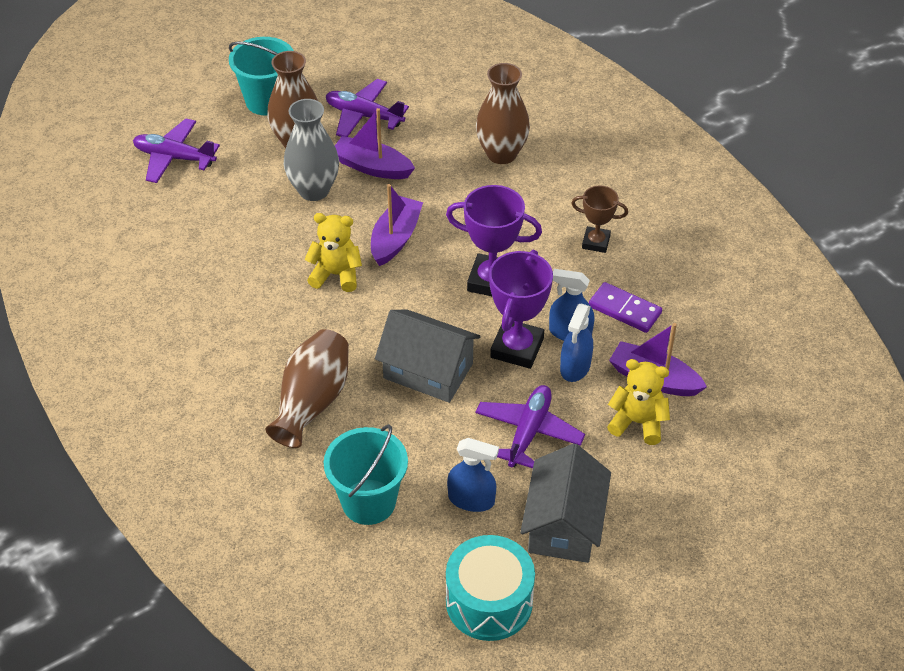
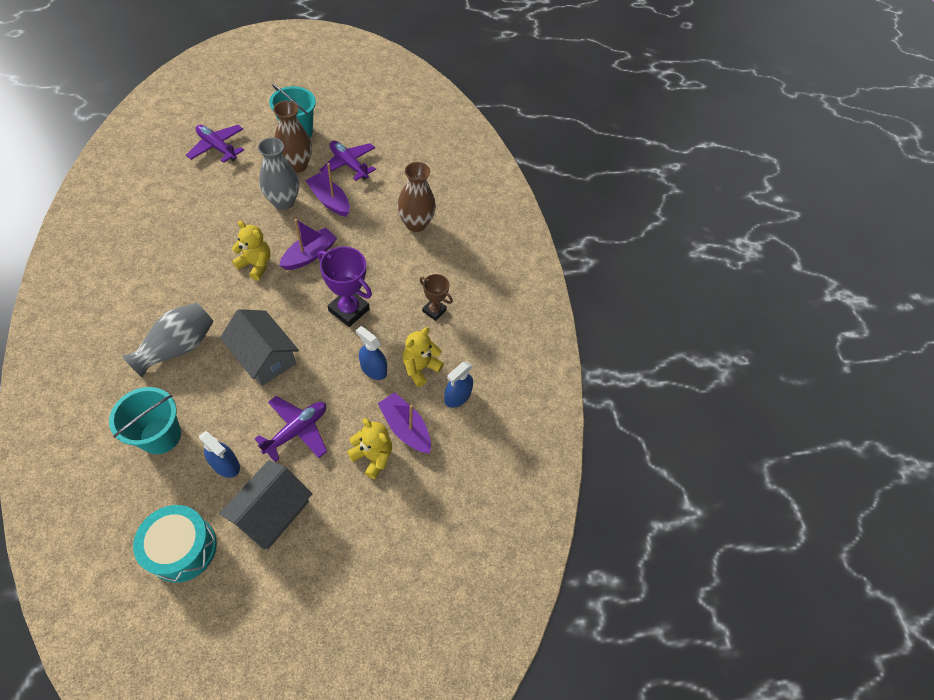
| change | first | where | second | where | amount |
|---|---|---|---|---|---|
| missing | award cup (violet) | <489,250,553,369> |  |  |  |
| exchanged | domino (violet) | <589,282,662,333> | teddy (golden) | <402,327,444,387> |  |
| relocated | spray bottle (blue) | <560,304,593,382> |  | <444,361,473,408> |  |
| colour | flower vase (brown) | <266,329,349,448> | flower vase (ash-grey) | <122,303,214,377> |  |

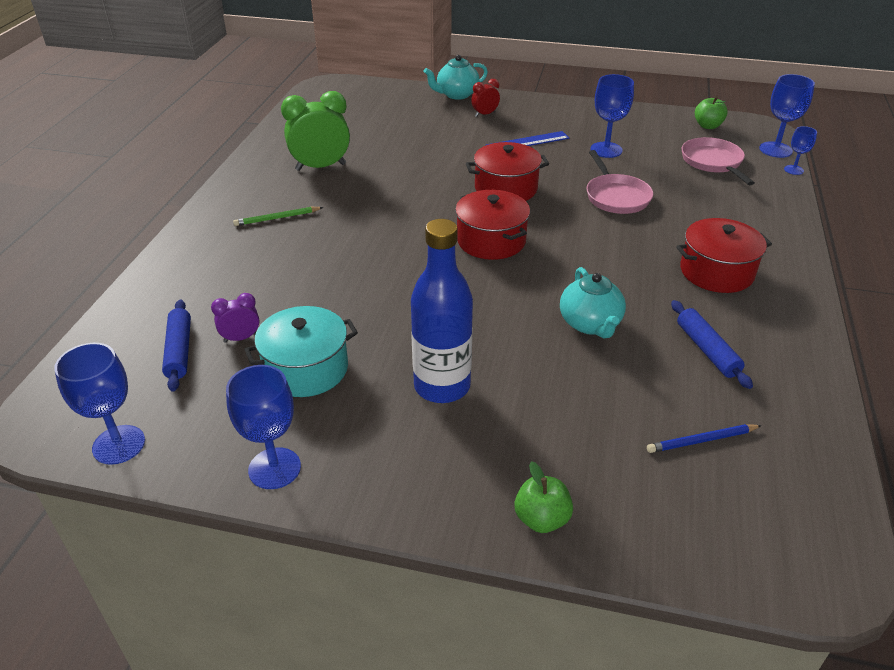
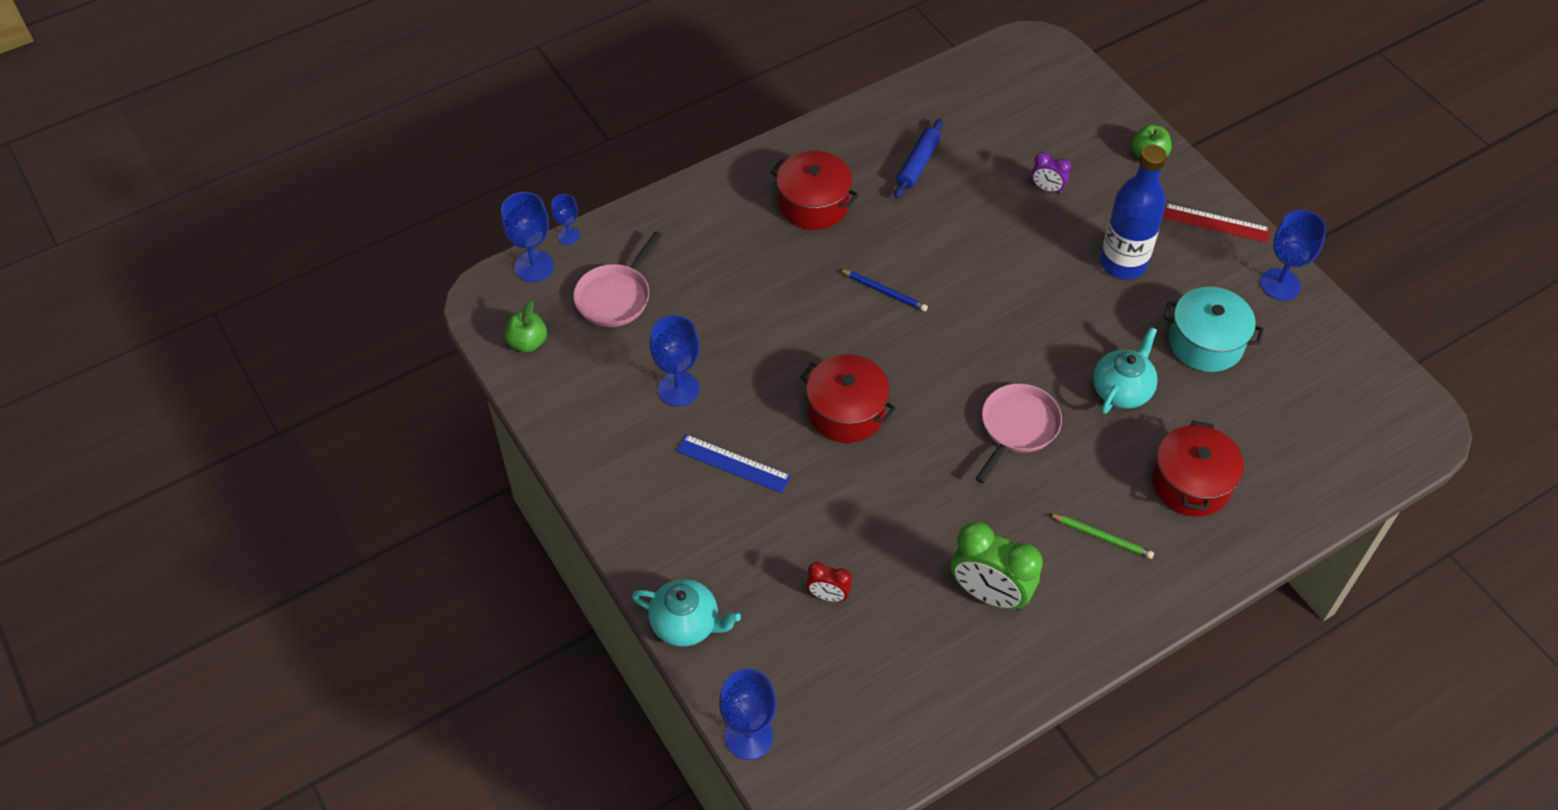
| change | first | where | second | where | amount |
|---|---|---|---|---|---|
| relocated | clock (red) | <471,79,500,117> |  | <806,562,852,602> |  |
| relocated | skillet (rosy) | <586,150,653,214> |  | <975,383,1062,484> |  |
| relocated | stockpot (red) | <455,190,530,260> |  | <1152,421,1244,517> |  |
| relocated | tea pot (aqua) | <560,267,626,338> |  | <1093,327,1158,414> |  |
| relocated | clock (violet) | <211,293,259,343> |  | <1031,152,1071,194> |  |
| missing | rolling pin (blue) | <162,299,191,392> |  |  |  |
| relocated | chalice (blue) | <54,343,145,465> |  | <719,669,776,760> |  |
| relocated | pencil (blue) | <647,424,762,453> |  | <839,269,928,312> |  |
| appeared |  |  | straightedge (red) | <1163,203,1270,243> |  |

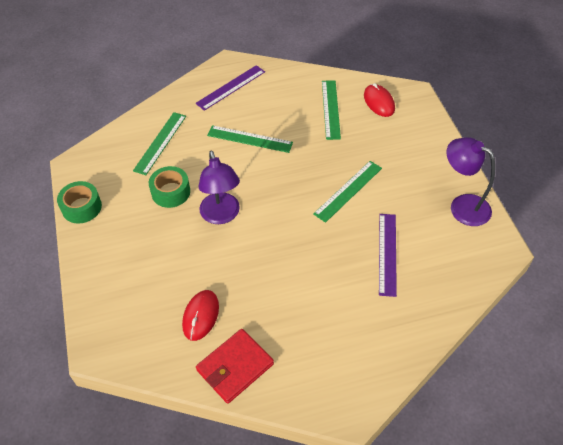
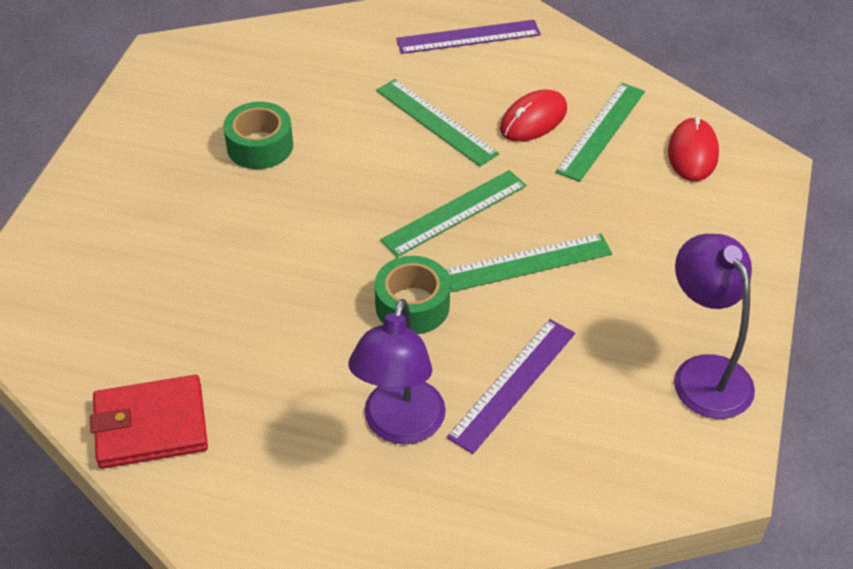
| change | first | where | second | where | amount |
|---|---|---|---|---|---|
| relocated | straightedge (leaf-green) | <133,112,186,175> |  | <380,170,527,257> |  |
| relocated | lamp (violet) | <199,151,240,224> |  | <348,299,446,444> |  |
| relocated | roll of tape (leaf-green) | <57,181,102,224> |  | <375,256,450,334> |  |
| relocated | mouse (red) | <182,290,219,341> |  | <500,89,567,142> |  |

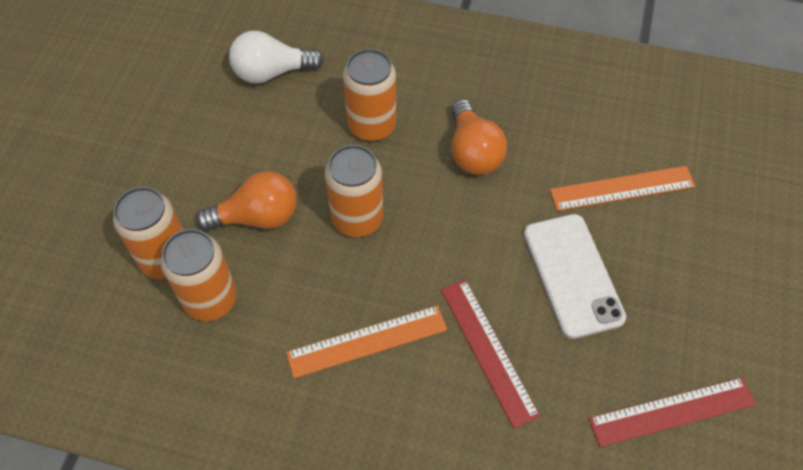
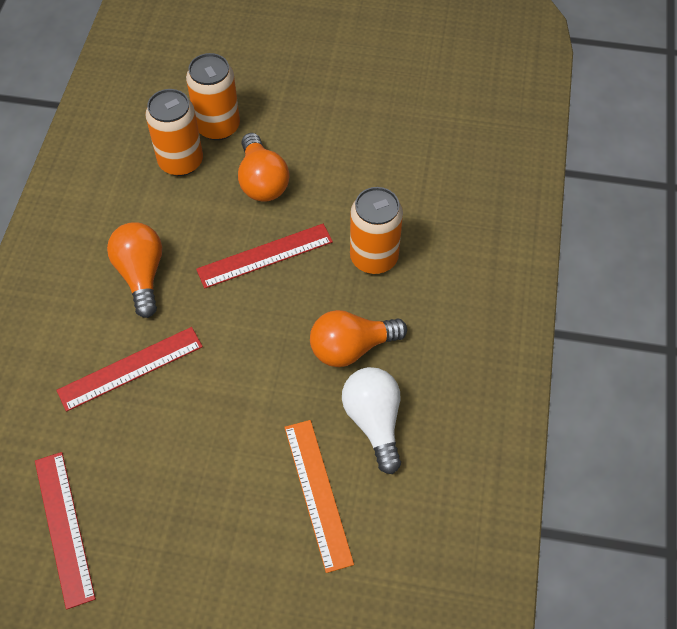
| change | first | where | second | where | amount |
|---|---|---|---|---|---|
| relocated | light bulb (white) | <229,31,324,84> |  | <342,367,401,474> |  |
| exchanged | soda can (orange) | <325,145,383,237> | straightedge (red) | <196,224,333,288> |  |
| missing | mobile phone (white) | <524,214,626,339> |  |  |  |
| exchanged | straightedge (orange) | <286,305,447,378> | light bulb (orange) | <107,222,162,318> |  |

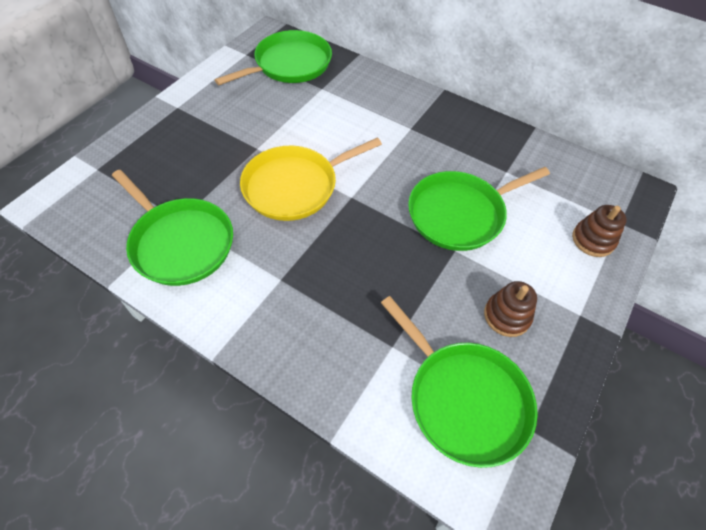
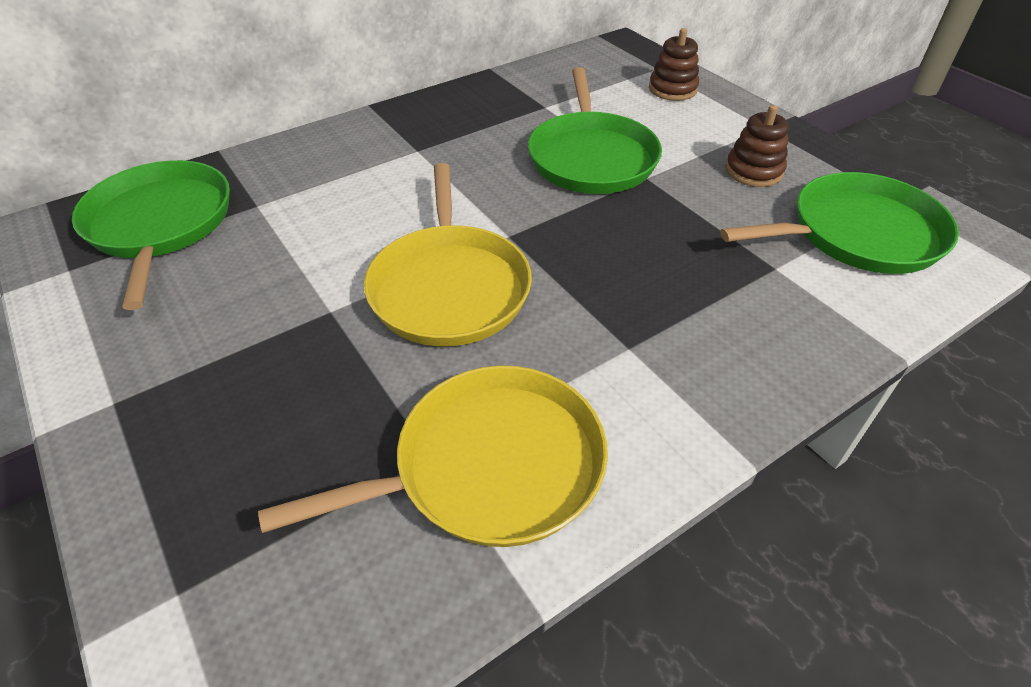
| change | first | where | second | where | amount |
|---|---|---|---|---|---|
| colour | skillet (leaf-green) | <112,170,233,286> | skillet (golden) | <258,366,608,547> |  |

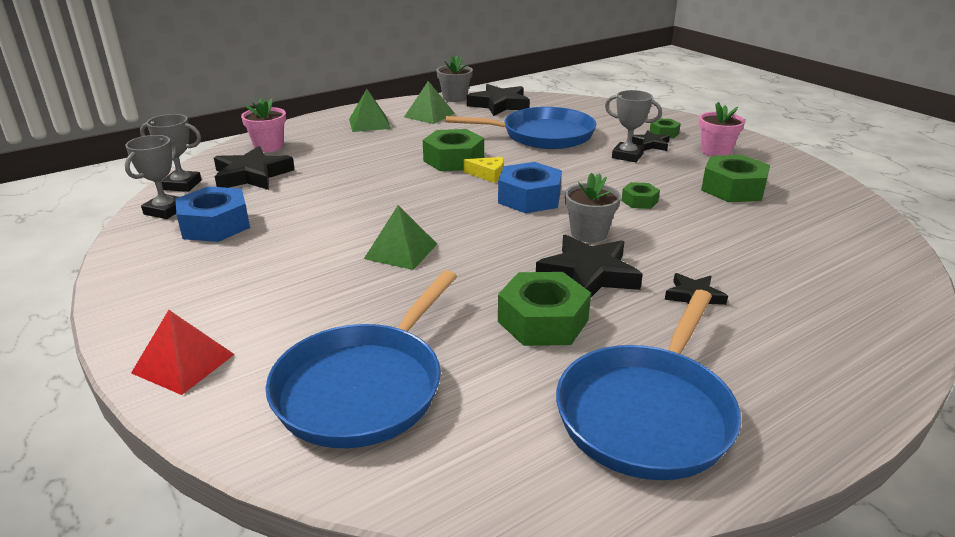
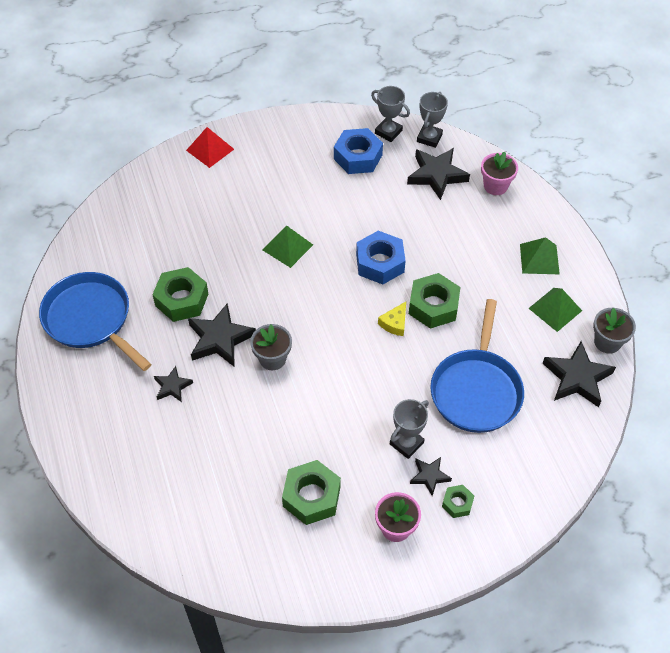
| change | first | where | second | where | amount |
|---|---|---|---|---|---|
| relocated | hexagon nut (blue) | <498,162,562,213> |  | <356,231,406,284> |  |
| missing | hexagon nut (leaf-green) | <621,182,660,209> |  |  |  |
| missing | skillet (blue) | <266,270,457,448> |  |  |  |

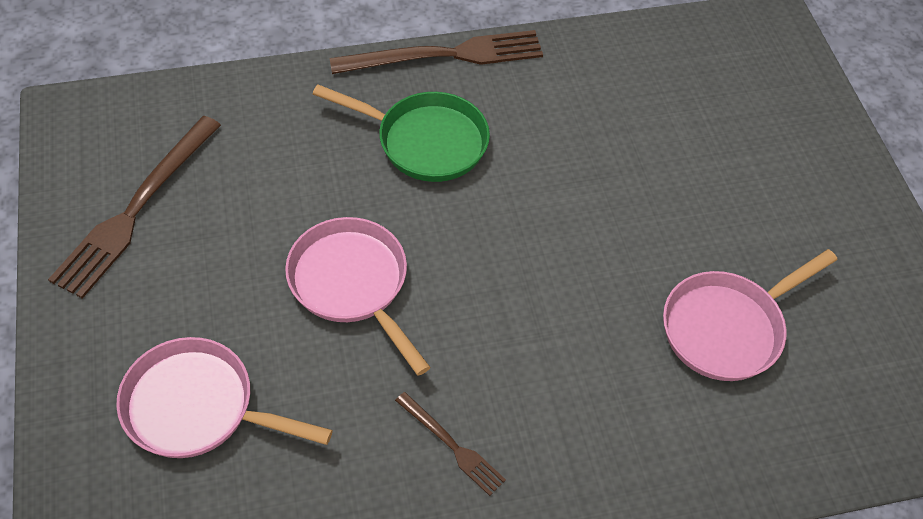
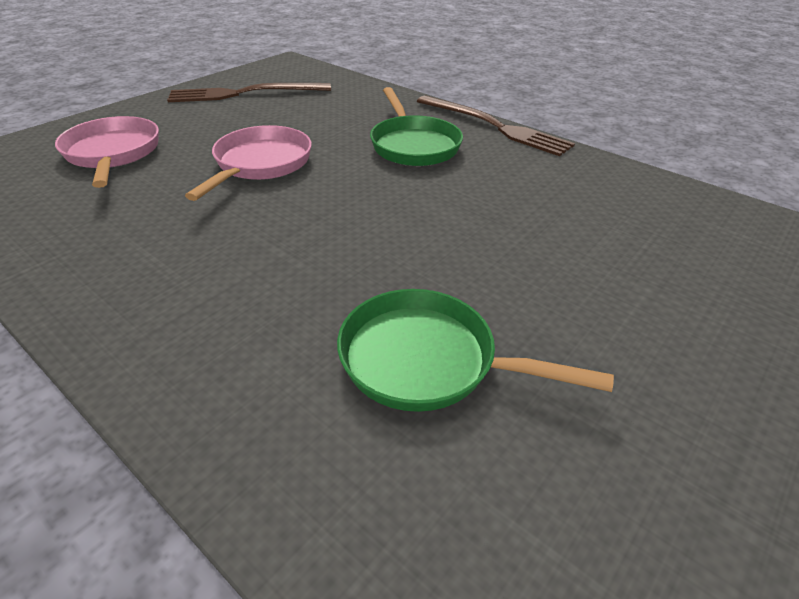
| change | first | where | second | where | amount |
|---|---|---|---|---|---|
| colour | skillet (rosy) | <663,249,837,381> | skillet (leaf-green) | <337,289,614,412> |  |
| missing | dinner fork (brown) | <395,392,506,496> |  |  |  |

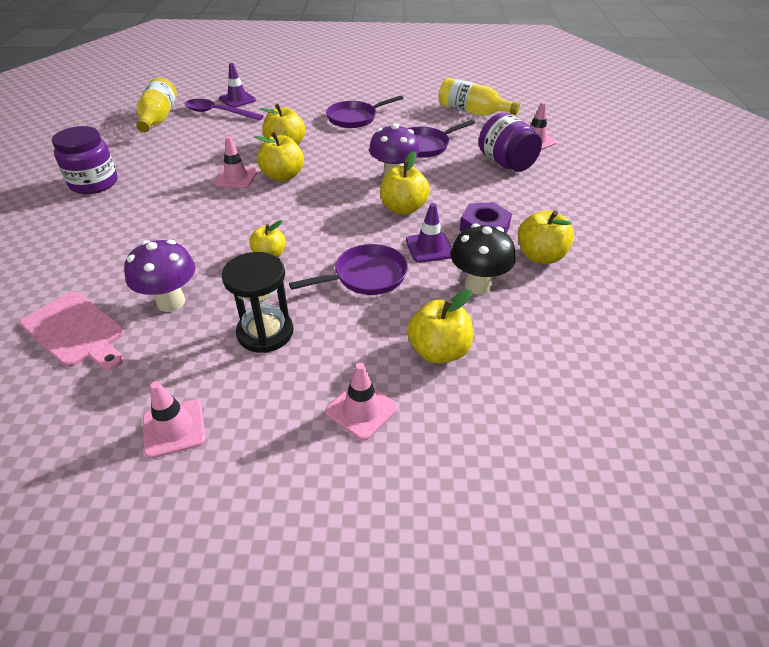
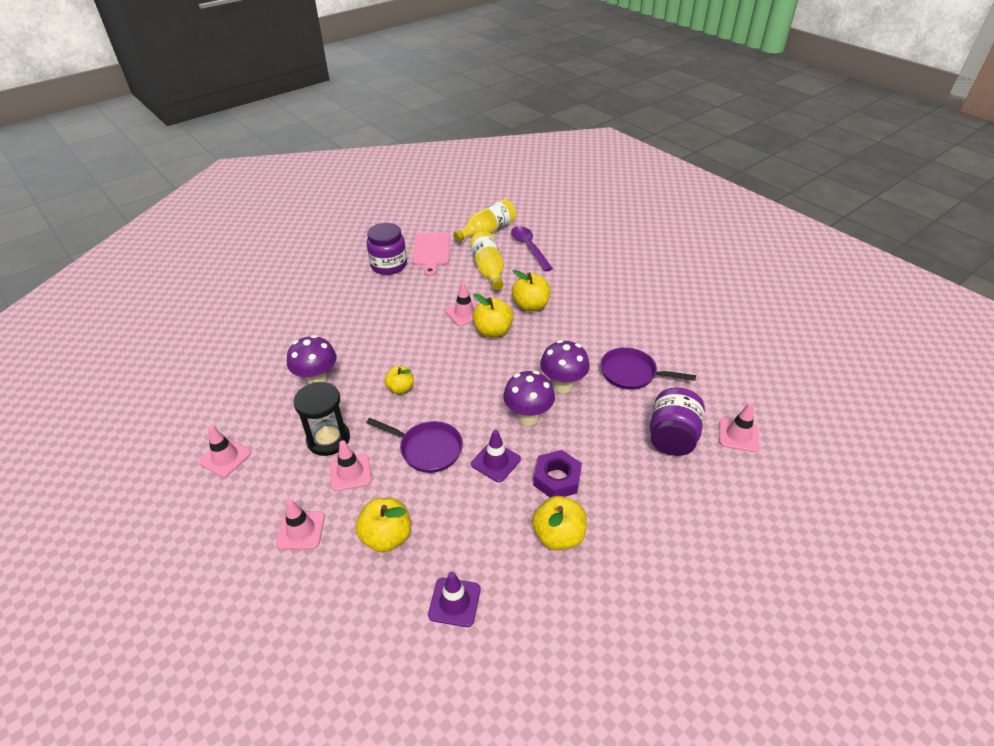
| change | first | where | second | where | amount |
|---|---|---|---|---|---|
| relocated | traffic cone (violet) | <219,63,256,108> |  | <428,572,481,627> |  |
| relocated | flask (golden) | <439,77,520,116> |  | <470,231,504,290> |  |
| missing | skillet (violet) | <326,95,403,128> |  |  |  |
| exchanged | apple fruit (golden) | <380,151,430,215> | mushroom (violet) | <503,371,555,425> |  |
| missing | mushroom (black) | <450,224,516,295> |  |  |  |
| relocated | bread board (rosy) | <20,292,124,370> |  | <413,232,450,276> |  |
| appeared |  |  | traffic cone (rosy) | <329,440,372,491> |  |

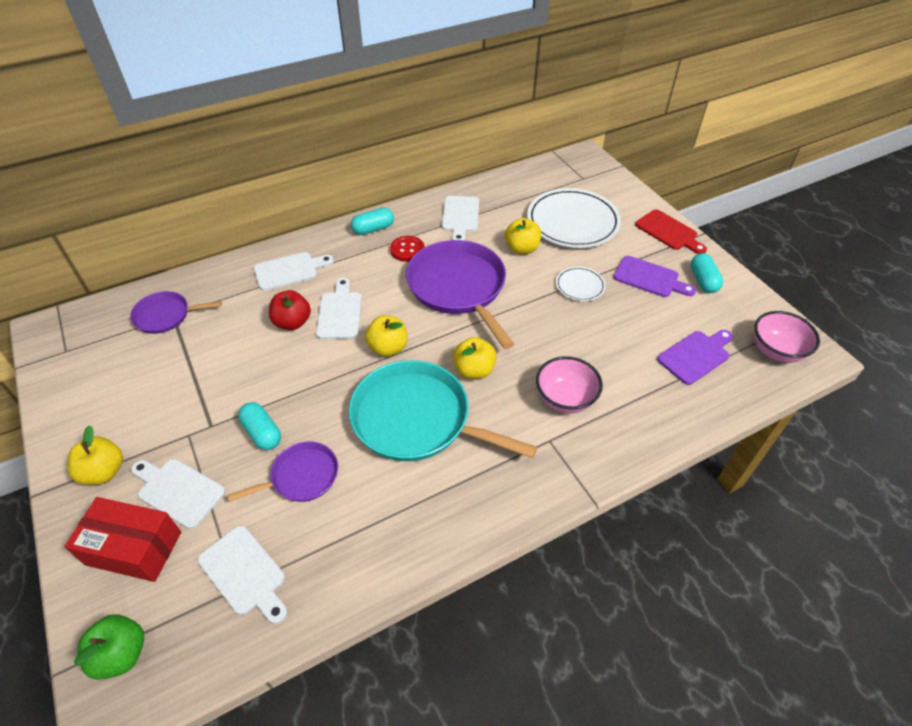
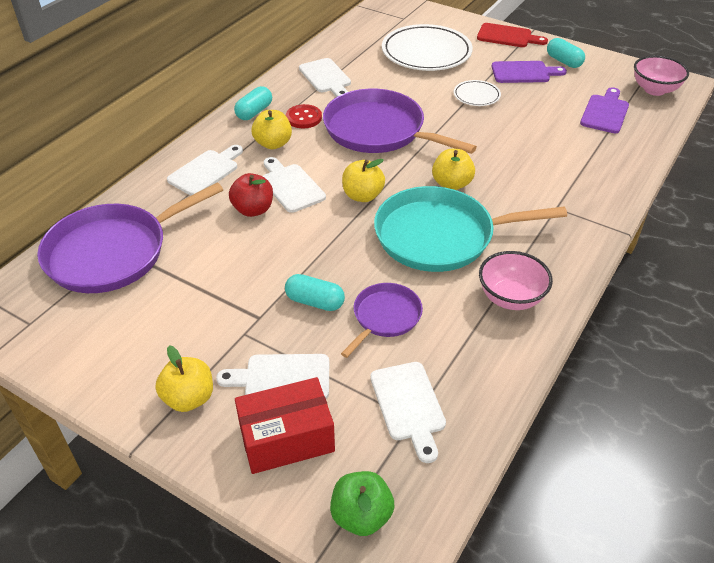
| change | first | where | second | where | amount |
|---|---|---|---|---|---|
| relocated | apple fruit (golden) | <505,218,541,254> |  | <252,110,292,149> |  |
| size | skillet (violet) | <130,291,222,334> |  | <37,182,223,293> | x1.89 |
| relocated | bowl (rosy) | <536,356,603,414> |  | <479,251,553,310> |  |
| spun | bread board (white) | <198,526,287,624> |  | <370,362,446,463> | 60 degrees clockwise |

